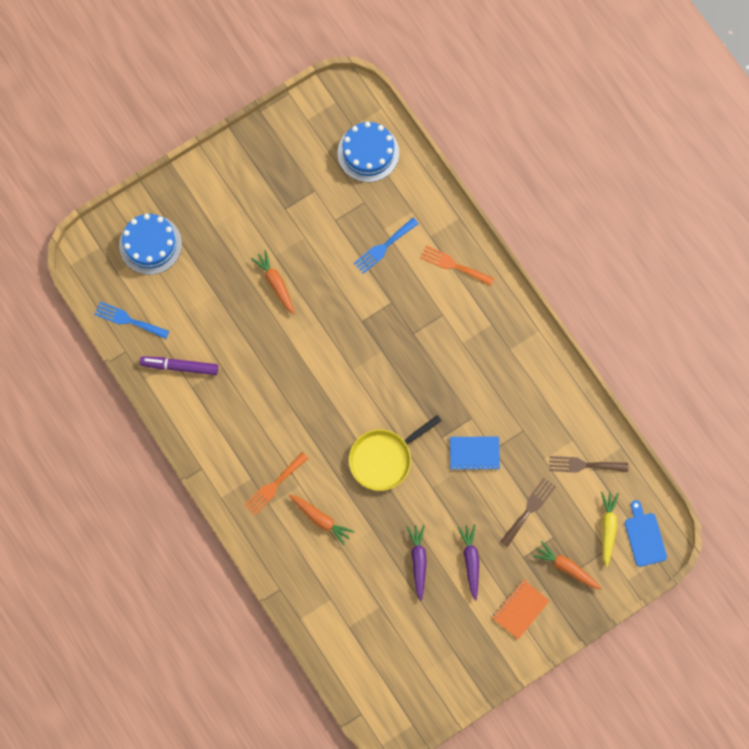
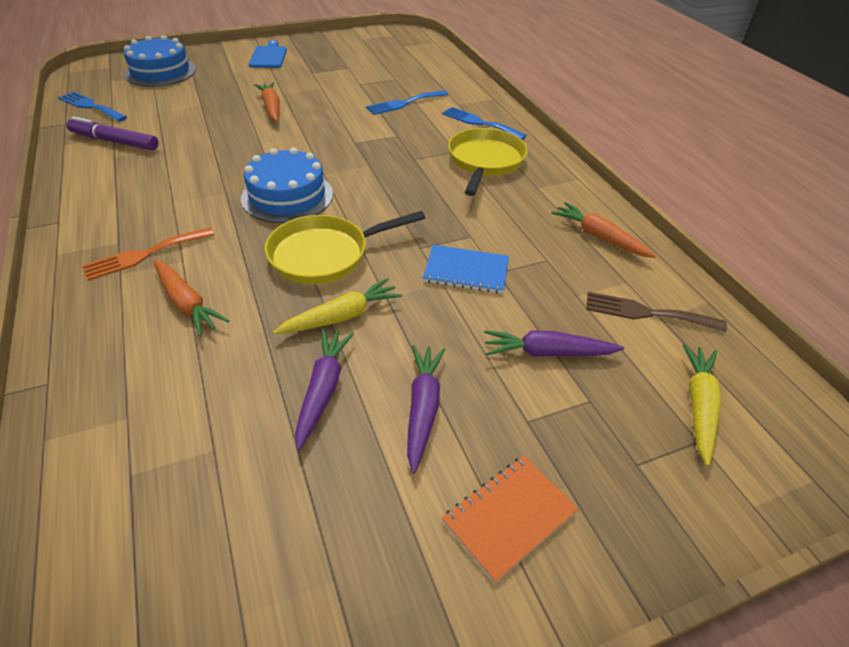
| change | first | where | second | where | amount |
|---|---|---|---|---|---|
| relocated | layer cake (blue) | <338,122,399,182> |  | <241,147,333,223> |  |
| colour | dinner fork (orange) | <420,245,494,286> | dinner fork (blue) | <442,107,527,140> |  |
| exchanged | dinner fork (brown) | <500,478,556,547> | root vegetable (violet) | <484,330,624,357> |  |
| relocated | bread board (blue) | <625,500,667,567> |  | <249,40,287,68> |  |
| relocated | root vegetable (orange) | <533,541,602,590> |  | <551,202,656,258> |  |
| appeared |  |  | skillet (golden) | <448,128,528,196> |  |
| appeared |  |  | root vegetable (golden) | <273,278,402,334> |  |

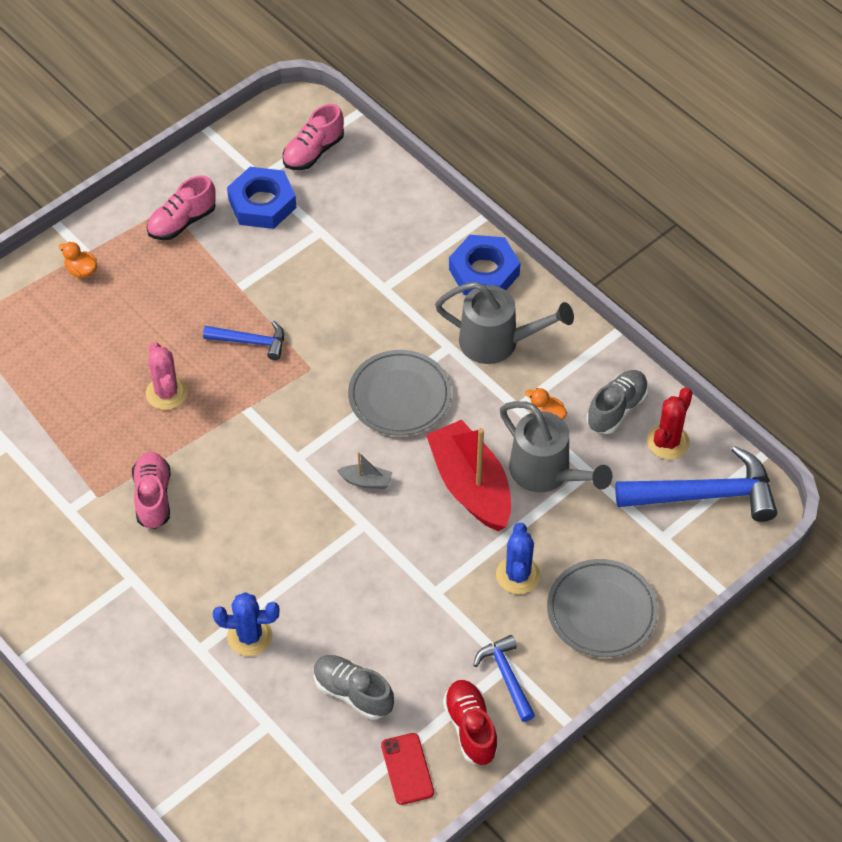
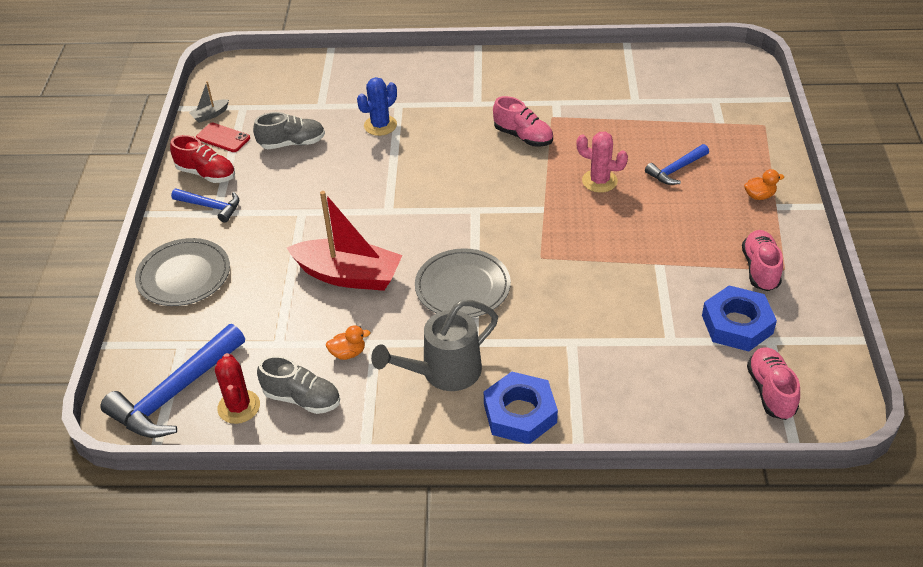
| change | first | where | second | where | amount |
|---|---|---|---|---|---|
| relocated | carpenter's hammer (blue) | <203,321,284,360> |  | <645,144,709,185> |  |
| spun | lace-up shoe (ash-grey) | <587,370,648,434> |  | <257,356,340,414> | 60 degrees counterclockwise |
| missing | watering pot (ash-grey) | <500,401,613,492> |  |  |  |
| relocated | sailboat (ash-grey) | <337,452,392,489> |  | <189,81,229,123> |  |
| missing | saguaro cactus (blue) | <496,523,540,594> |  |  |  |

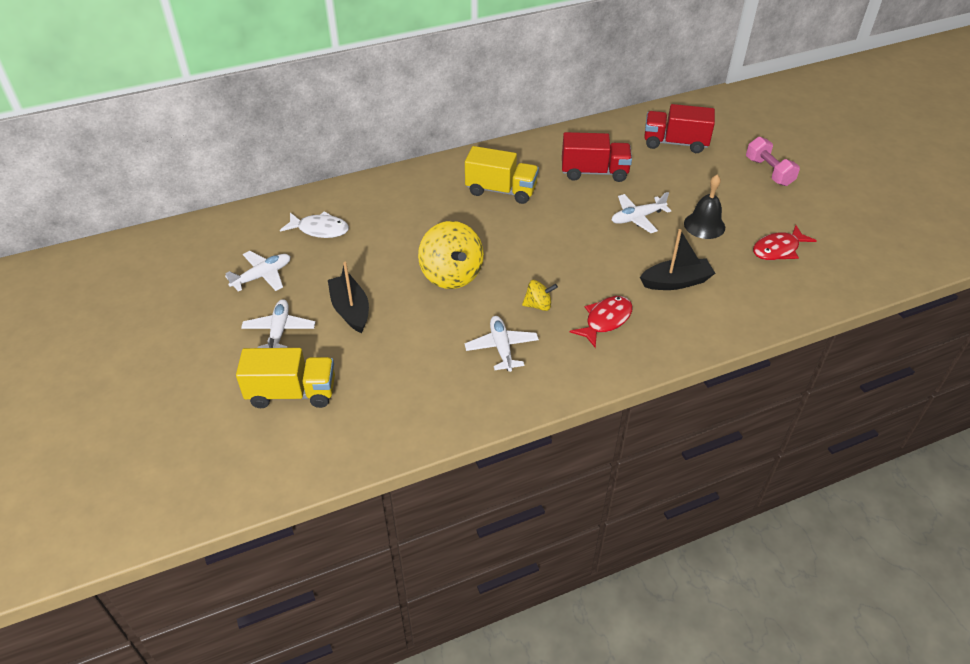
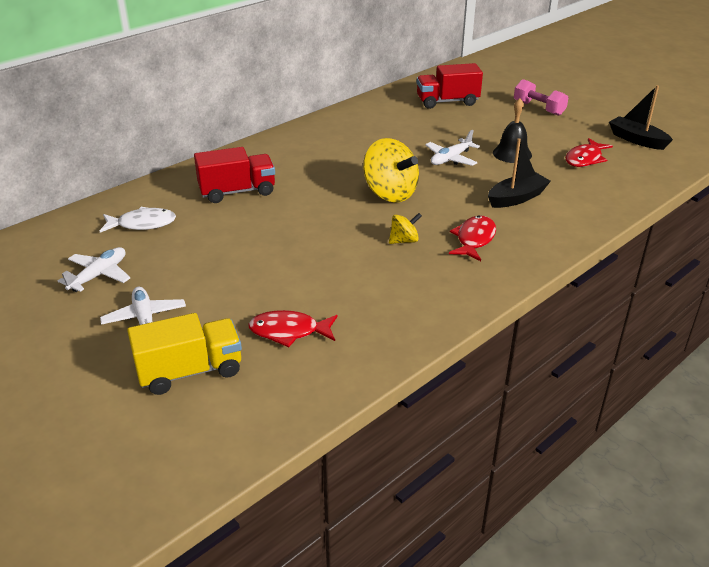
| change | first | where | second | where | amount |
|---|---|---|---|---|---|
| relocated | toy truck (red) | <562,132,632,182> |  | <194,147,275,203> |  |
| missing | toy truck (golden) | <465,146,539,204> |  |  |  |
| relocated | whirligig (golden) | <418,221,484,289> |  | <363,138,419,202> |  |
| relocated | sailboat (black) | <328,262,369,333> |  | <609,85,673,150> |  |
| missing | aeroplane (white) | <464,316,539,372> |  |  |  |
| appeared |  |  | toy fish (red) | <248,310,337,347> |  |

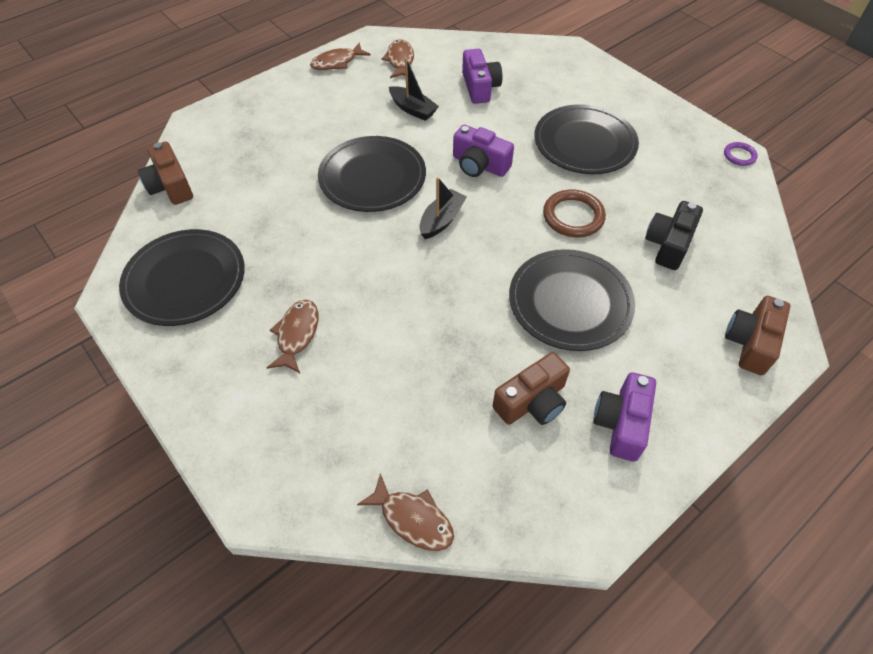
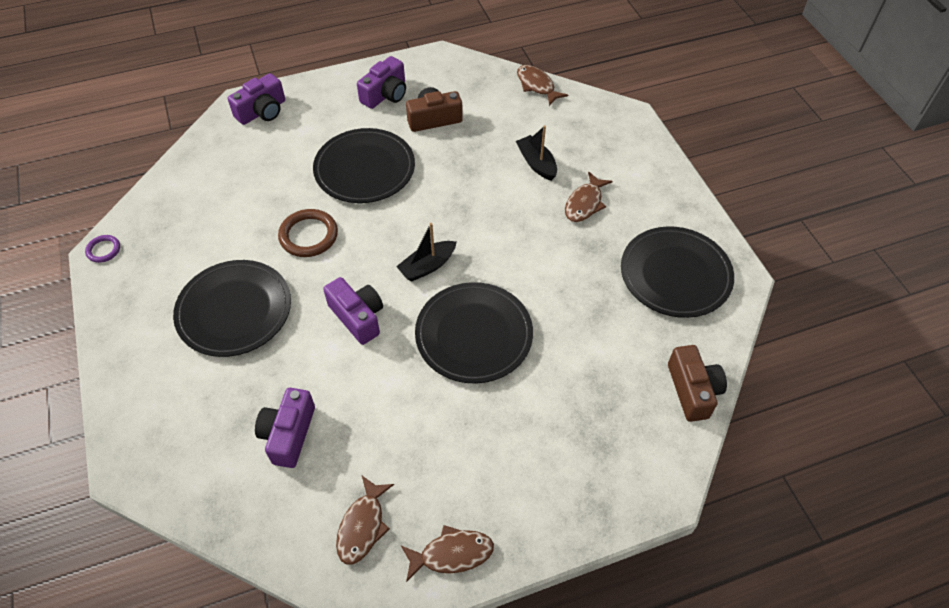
| change | first | where | second | where | amount |
|---|---|---|---|---|---|
| relocated | sailboat (black) | <389,57,439,121> |  | <516,125,557,181> |  |
| missing | compact camera (black) | <645,201,703,270> |  |  |  |
| colour | compact camera (brown) | <725,296,790,375> | compact camera (violet) | <228,73,285,125> |  |

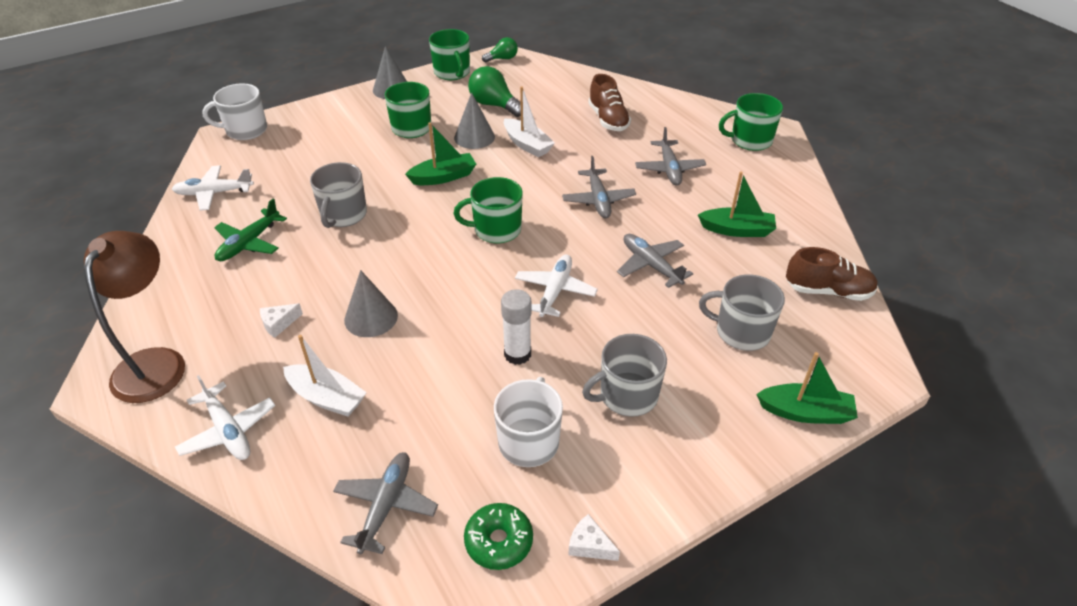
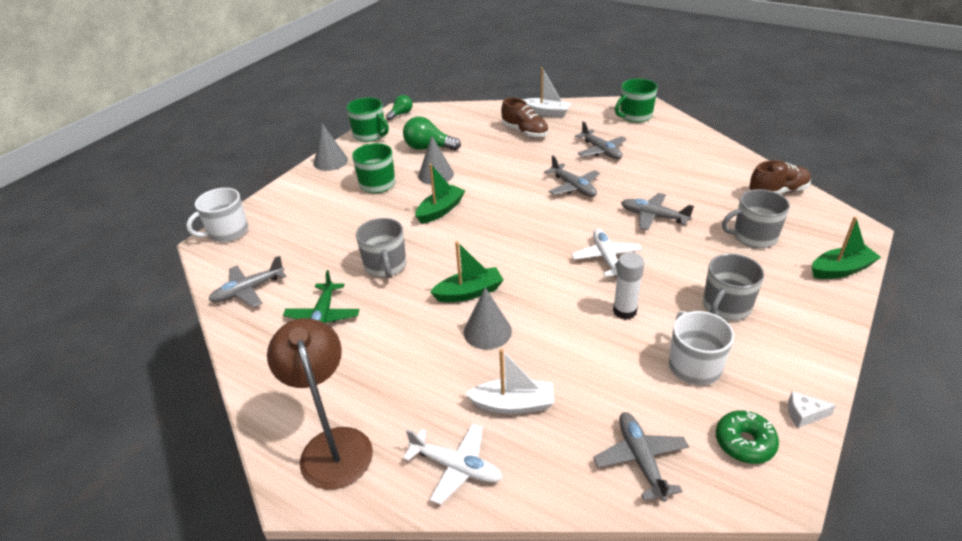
| change | first | where | second | where | amount |
|---|---|---|---|---|---|
| relocated | sailboat (white) | <504,86,555,157> |  | <523,67,572,117> |  |
| colour | aeroplane (white) | <172,165,254,210> | aeroplane (ash-grey) | <209,256,287,307> |  |
| relocated | sailboat (leaf-green) | <698,171,776,237> |  | <430,241,503,302> |  |
| missing | tea mug (leaf-green) | <454,177,523,243> |  |  |  |
| missing | cheese (white) | <260,303,303,338> |  |  |  |

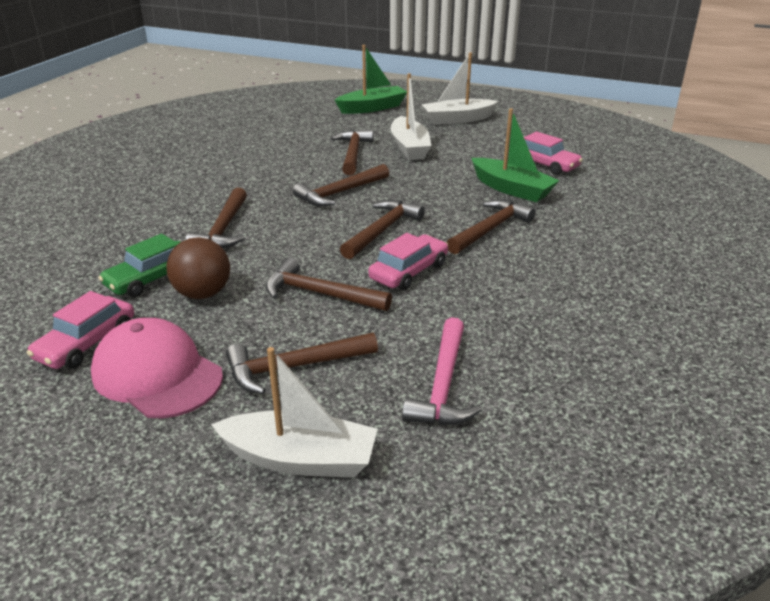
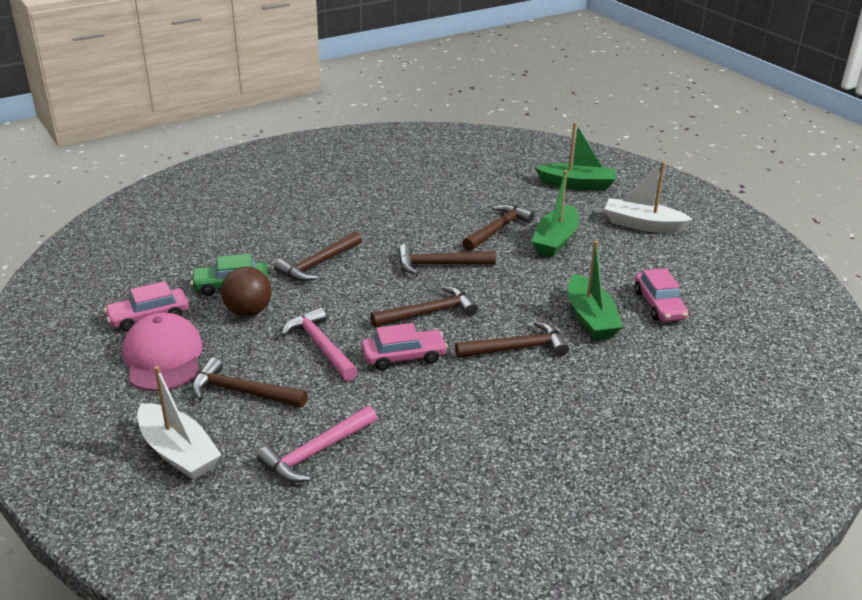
| change | first | where | second | where | amount |
|---|---|---|---|---|---|
| colour | sailboat (white) | <391,73,431,160> | sailboat (leaf-green) | <531,170,579,257> |  |
| colour | carpenter's hammer (brown) | <266,257,392,311> | carpenter's hammer (rosy) | <281,307,358,381> |  |

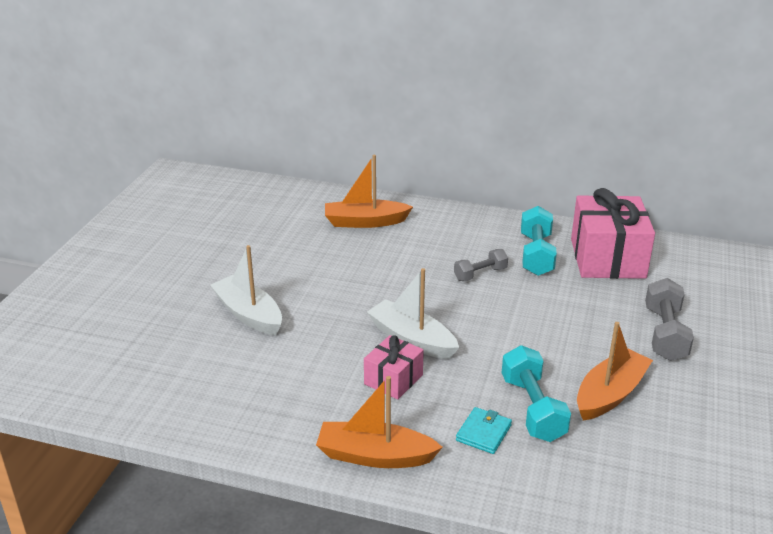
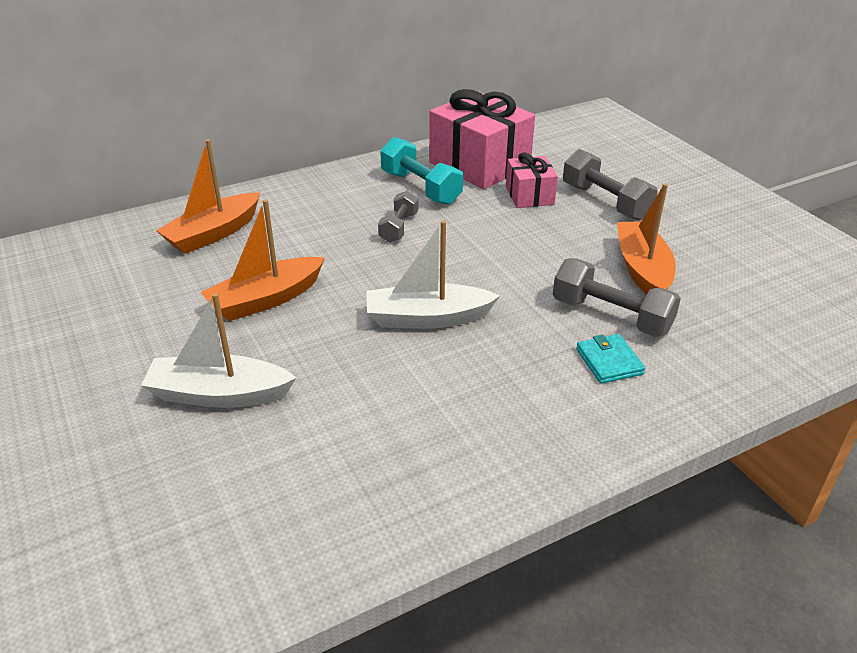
| change | first | where | second | where | amount |
|---|---|---|---|---|---|
| relocated | gift (rosy) | <364,335,424,400> |  | <506,152,558,208> |  |
| colour | dumbbell (aqua) | <502,345,571,442> | dumbbell (ash-grey) | <553,258,681,337> |  |
| relocated | sailboat (orange) | <316,376,443,468> |  | <200,199,325,321> |  |

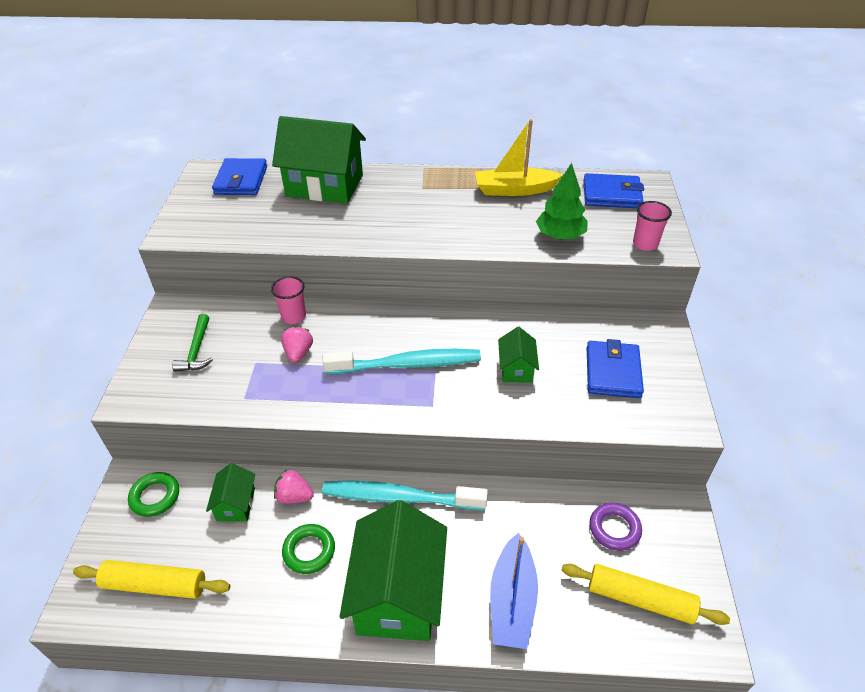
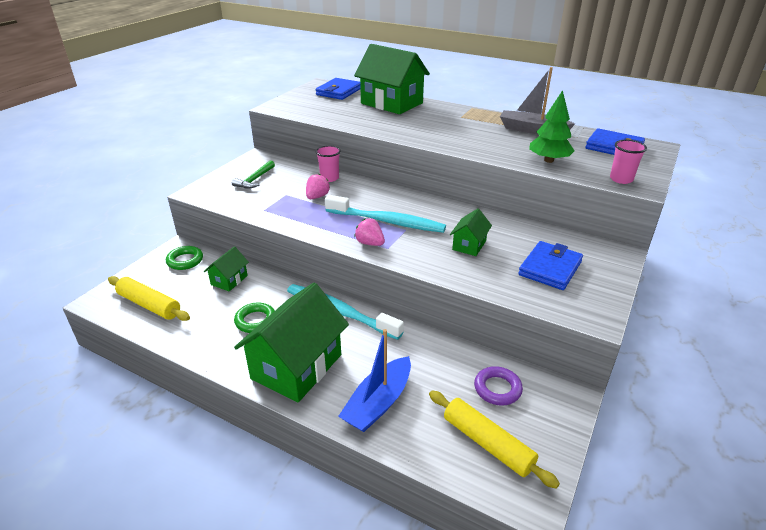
| change | first | where | second | where | amount |
|---|---|---|---|---|---|
| colour | sailboat (golden) | <475,119,563,196> | sailboat (ash-grey) | <500,67,575,134> |  |
| relocated | berry (rosy) | <274,469,314,504> |  | <354,218,385,246> |  |

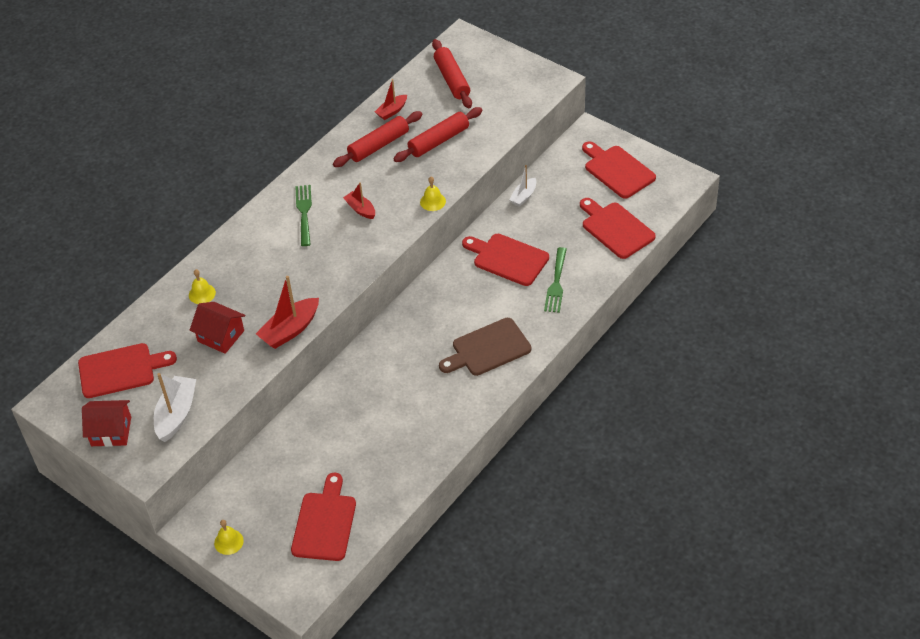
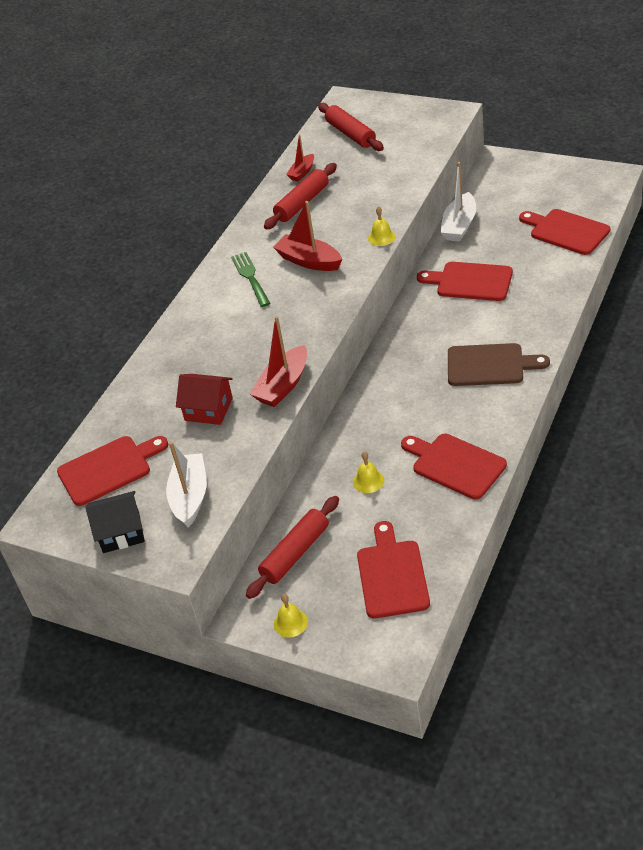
| change | first | where | second | where | amount |
|---|---|---|---|---|---|
| relocated | rolling pin (red) | <394,107,483,162> |  | <246,496,339,599> |  |
| relocated | bread board (red) | <582,141,656,199> |  | <401,434,507,500> |  |
| size | sailboat (white) | <509,165,536,207> |  | <440,162,476,242> | x1.67 |
| size | sailboat (red) | <343,182,375,219> |  | <273,201,342,271> | x1.67 |
| missing | dinner fork (leaf-green) | <544,247,567,313> |  |  |  |
| relocated | school bell (golden) | <189,269,216,304> |  | <353,452,384,493> |  |
| spun | bread board (brown) | <439,318,531,376> |  | <448,343,550,386> | 135 degrees counterclockwise |
| colour | house (red) | <82,400,131,447> | house (black) | <85,491,145,553> |  |

